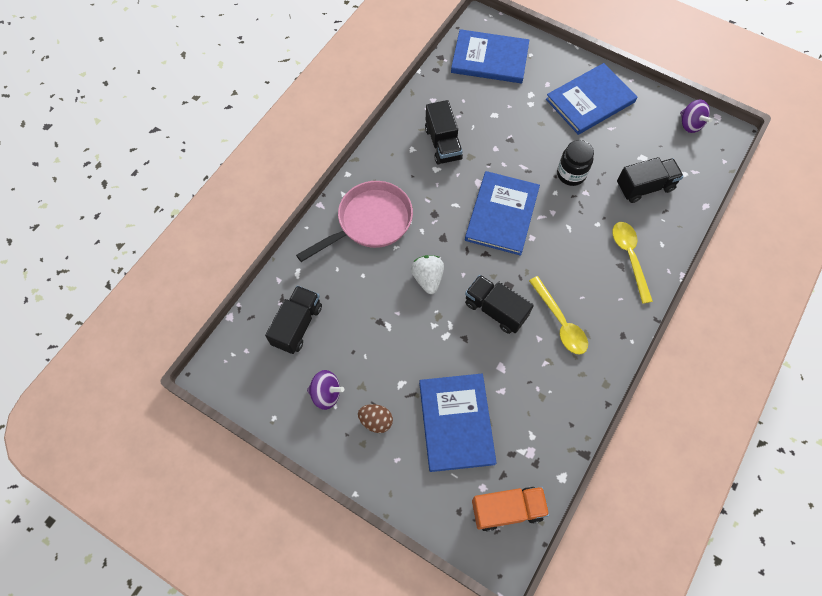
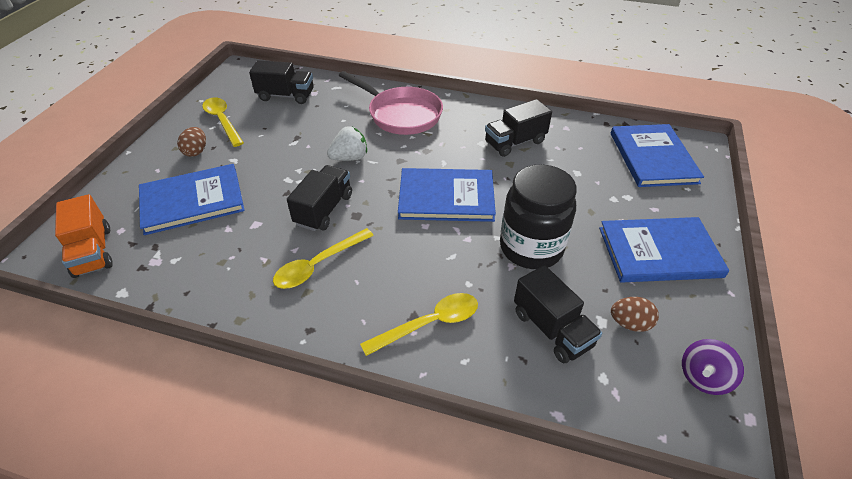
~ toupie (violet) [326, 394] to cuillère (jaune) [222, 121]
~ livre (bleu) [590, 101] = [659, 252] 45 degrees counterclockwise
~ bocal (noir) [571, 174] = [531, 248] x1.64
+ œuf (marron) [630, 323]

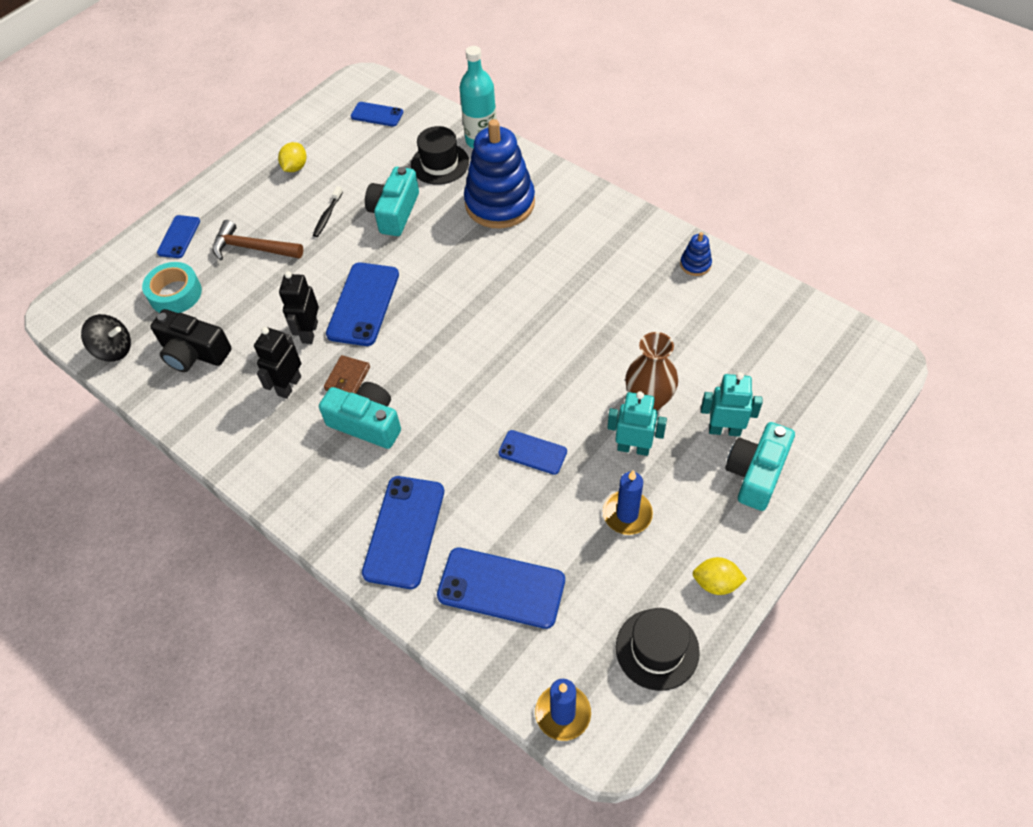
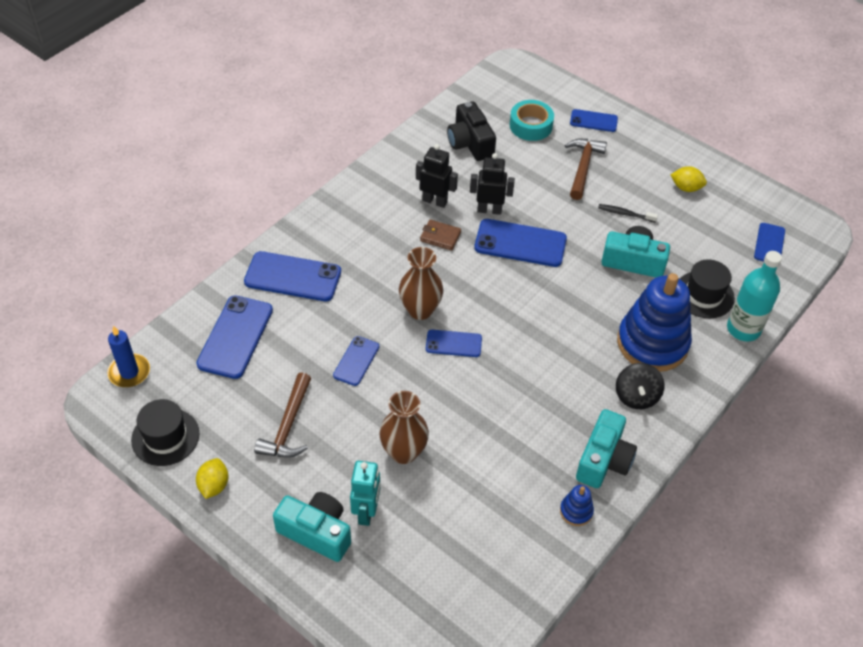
~ toupie (noir) [114, 349] to [636, 396]
~ appareil photo (noir) [194, 353] = [470, 143] 45 degrees counterclockwise
~ appareil photo (turquoise) [367, 423] to [604, 460]
~ bougie (bleu) [627, 514] to marteau (marron) [288, 426]
- robot (turquoise) [633, 448]
+ vase (marron) [420, 310]
+ téléphone (bleu) [453, 343]

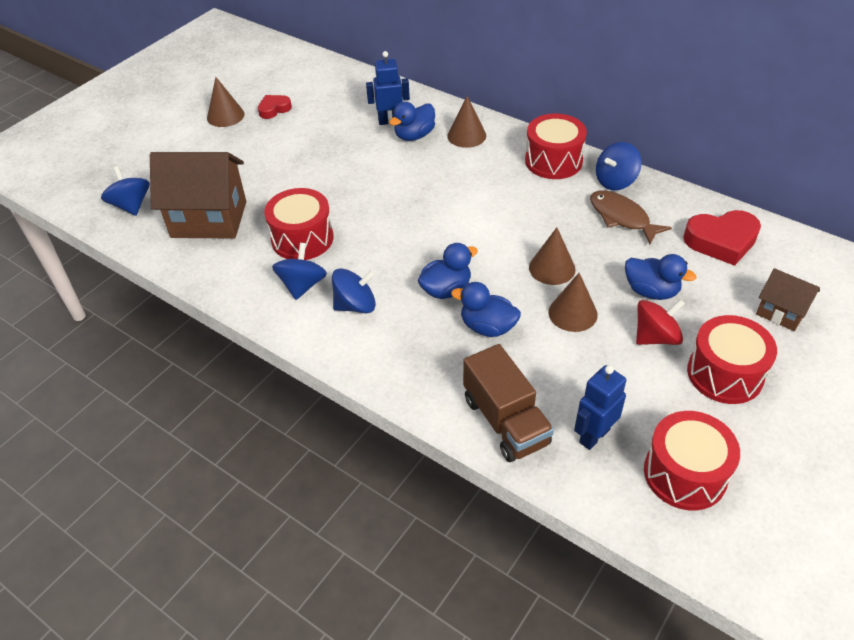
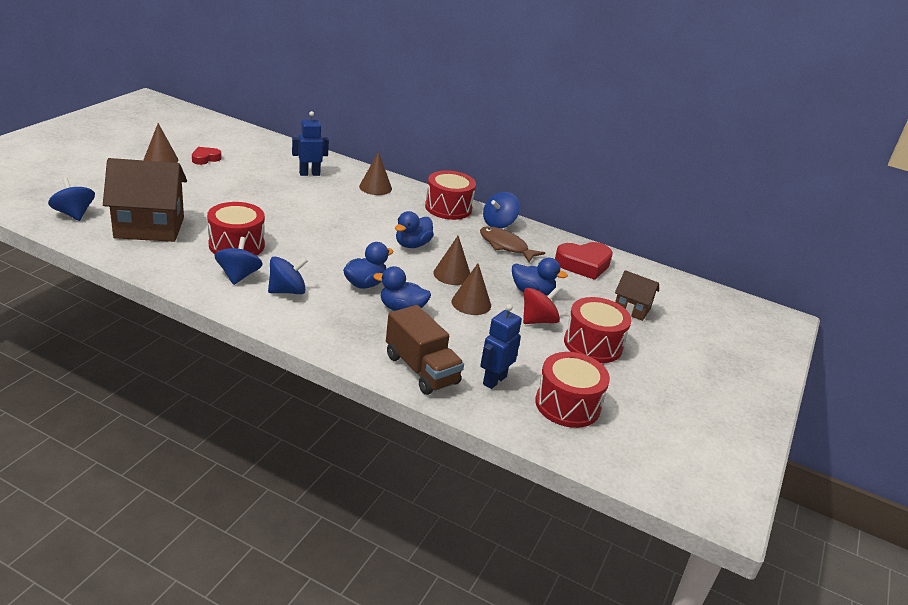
~ canard (bleu) [414, 136] to [412, 245]

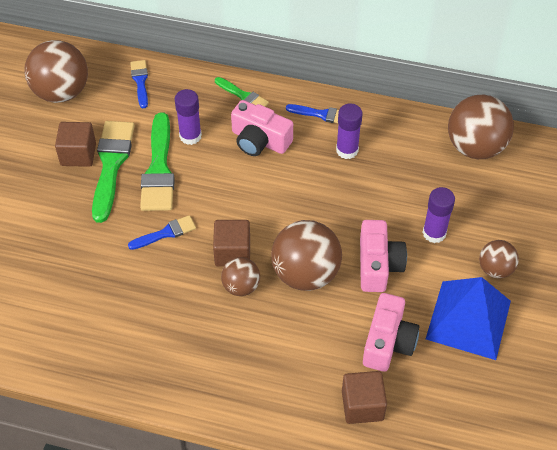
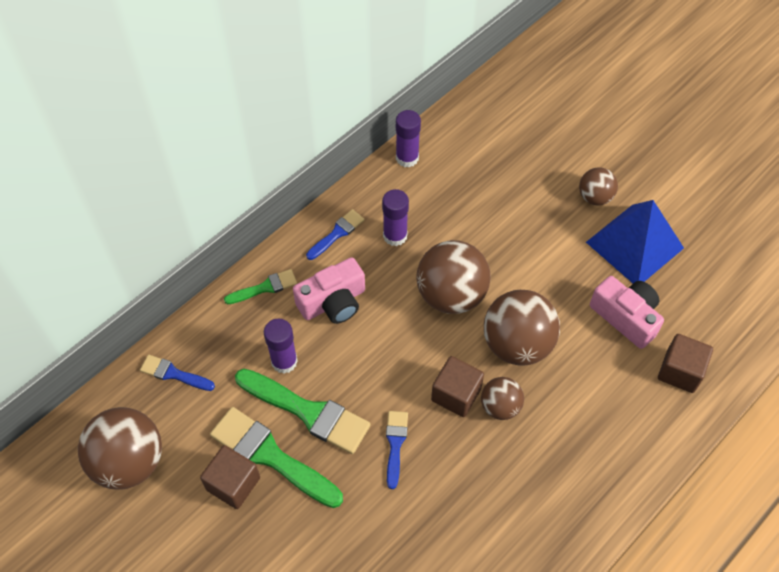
- appareil photo (rose) [378, 265]
~ bâton de colle (violet) [434, 233] to [407, 158]
~ balle (marron) [475, 147] to [451, 295]

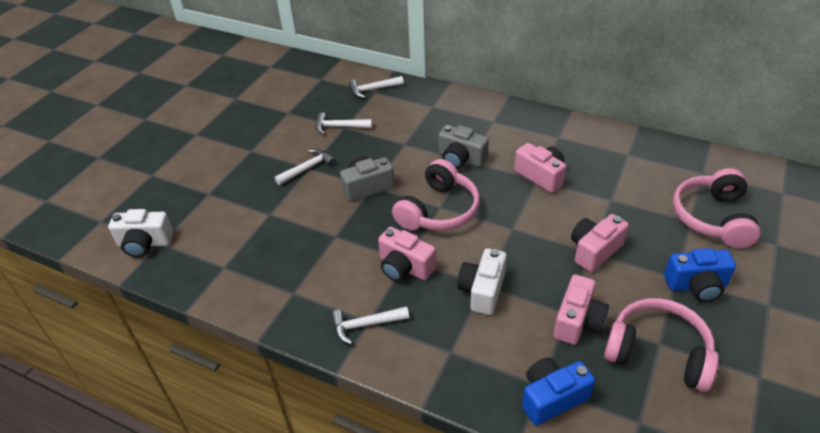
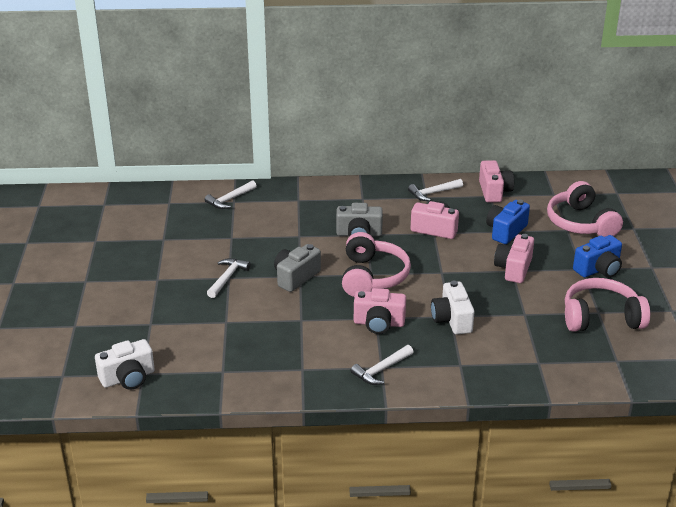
~ marteau (blanc) [339, 127] to [433, 193]
~ appareil photo (bleu) [552, 398] to [505, 231]
~ appareil photo (rose) [578, 321] to [494, 191]

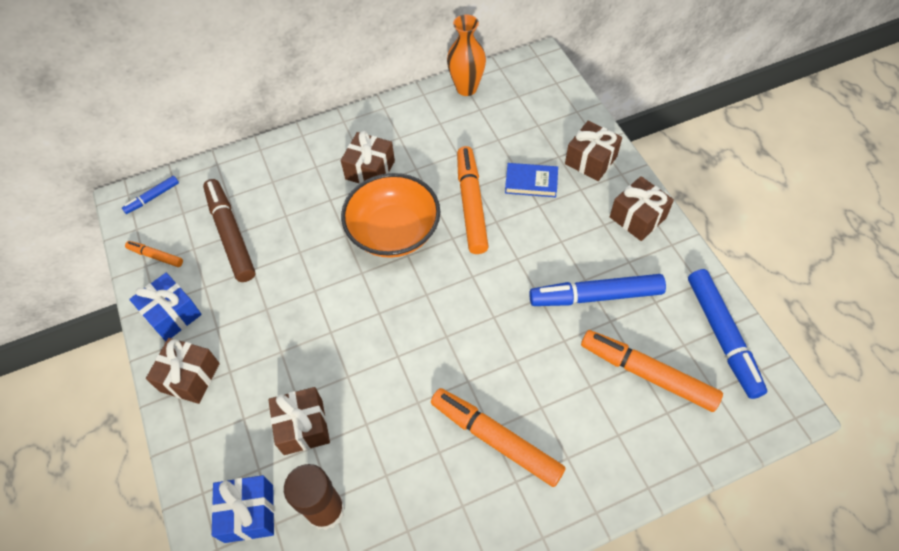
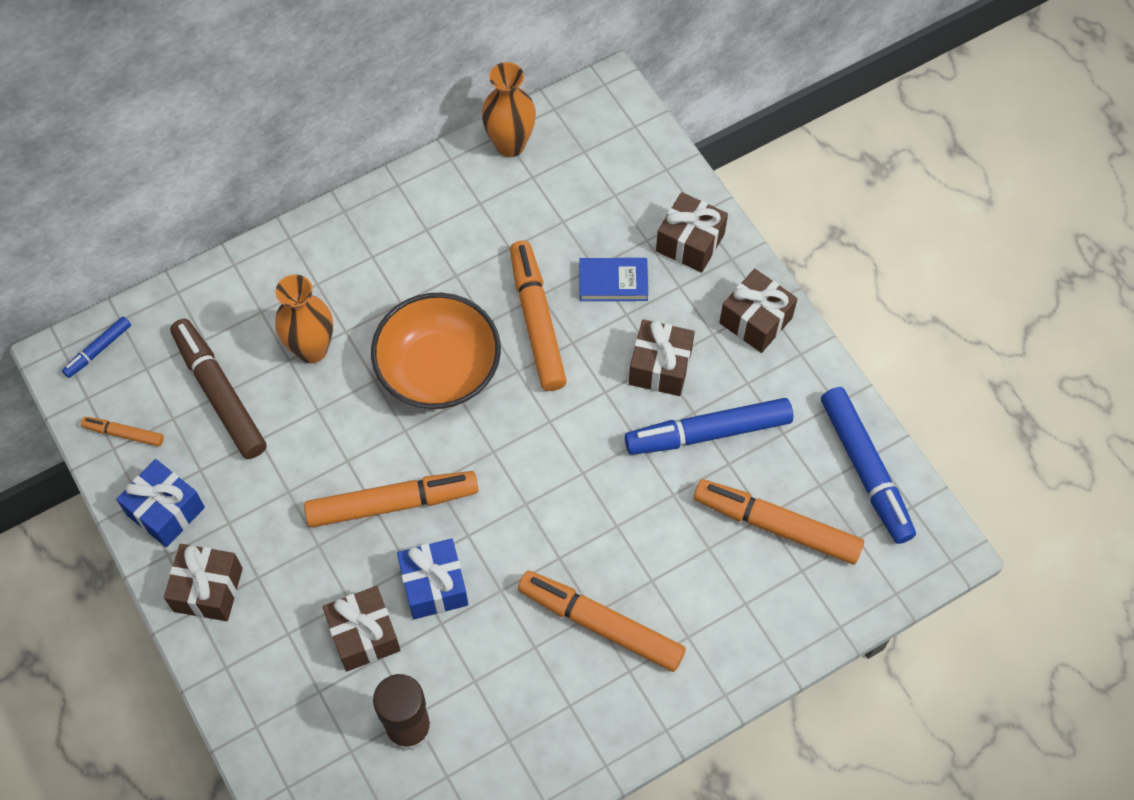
~ cadeau (bleu) [249, 513] to [434, 586]
~ cadeau (marron) [370, 170] to [660, 367]
+ vase (orange) [312, 349]
+ feutre (orange) [392, 503]

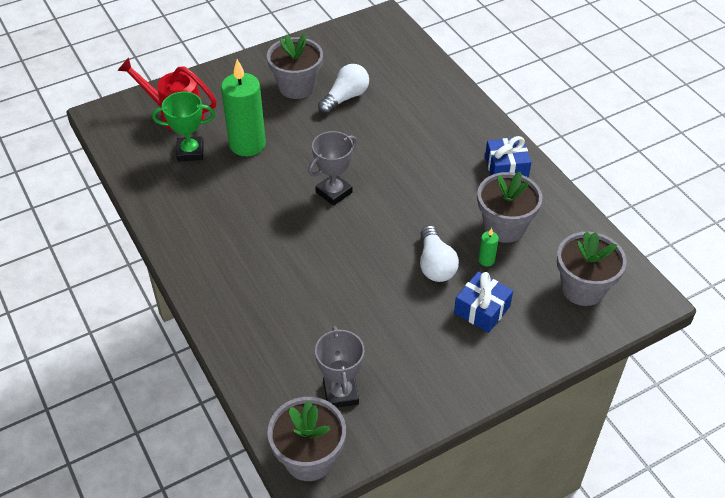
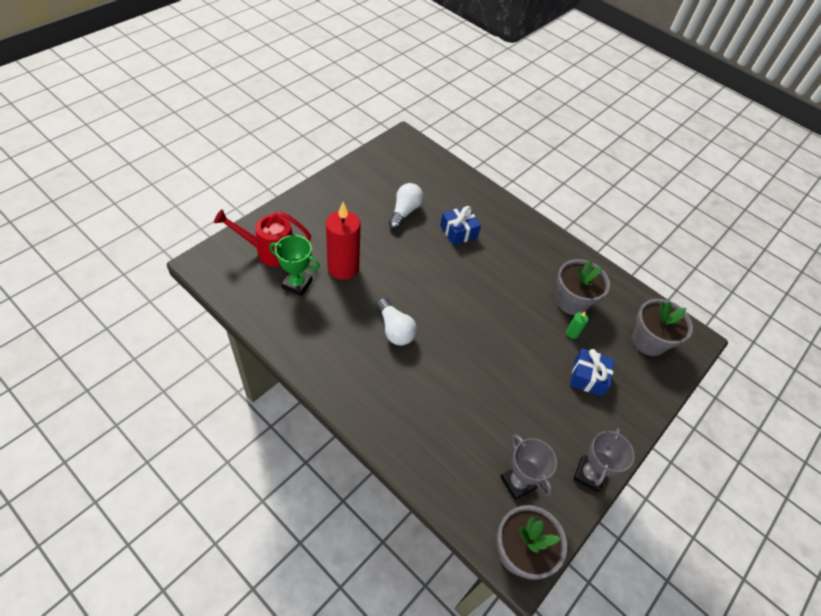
~ trophée (vert) [190, 152] = [297, 284] 45 degrees clockwise
~ bougie (vert) [247, 144] to bougie (rouge) [343, 268]
- pot de fleurs (gris) [297, 87]
~ trophée (gris) [334, 192] to [589, 475]
~ ampoule (blanc) [435, 264] to [395, 329]
~ cadeau (bleu) [506, 168] to [458, 231]

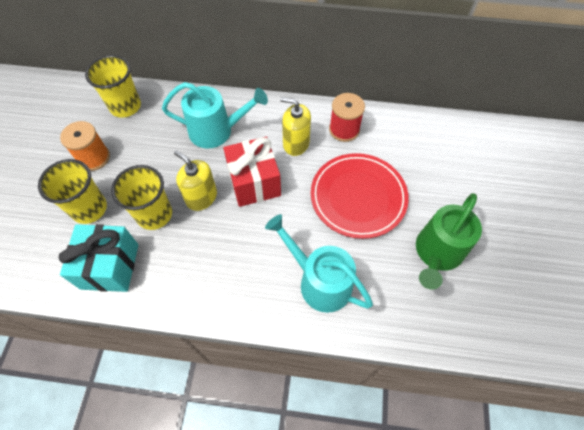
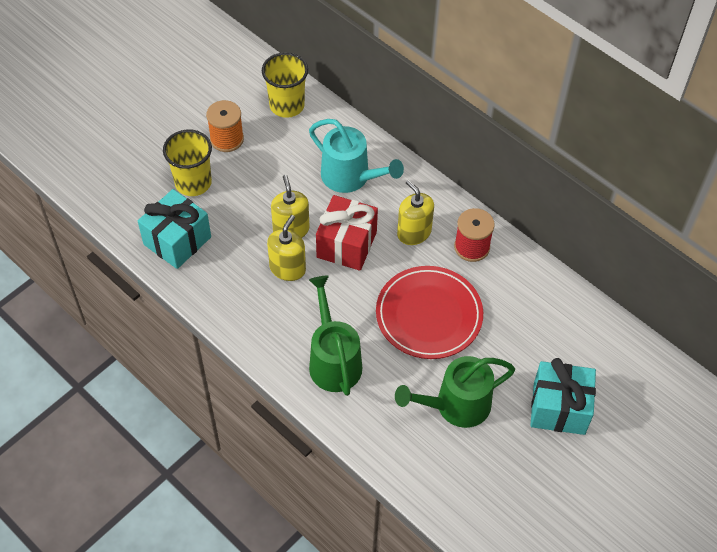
- gobelet (jaune) [154, 214]
~ arrosoir (turquoise) [319, 281] to arrosoir (vert) [333, 360]
+ distributeur de savon (jaune) [287, 268]
+ cadeau (turquoise) [559, 408]

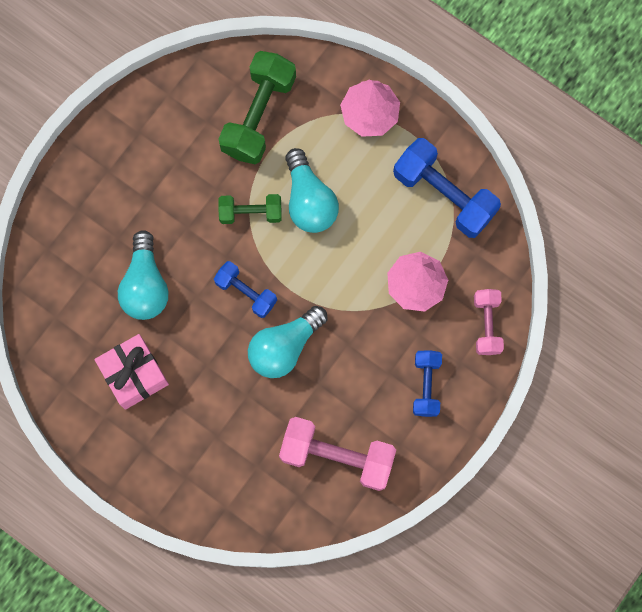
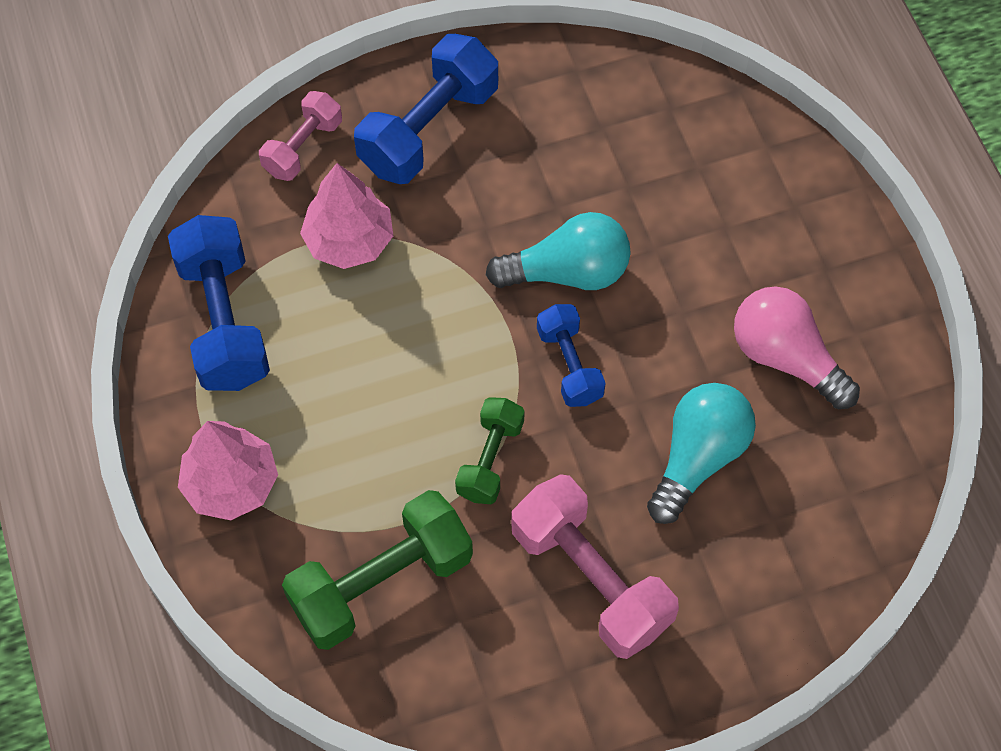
~ cadeau (rose) [134, 375] to ampoule (rose) [785, 358]
~ haltère (vert) [250, 212] = [490, 459] 75 degrees clockwise
~ haltère (rose) [337, 456] to [591, 579]
- ampoule (turquoise) [309, 200]
~ haltère (bleu) [426, 385] = [429, 129] x1.71

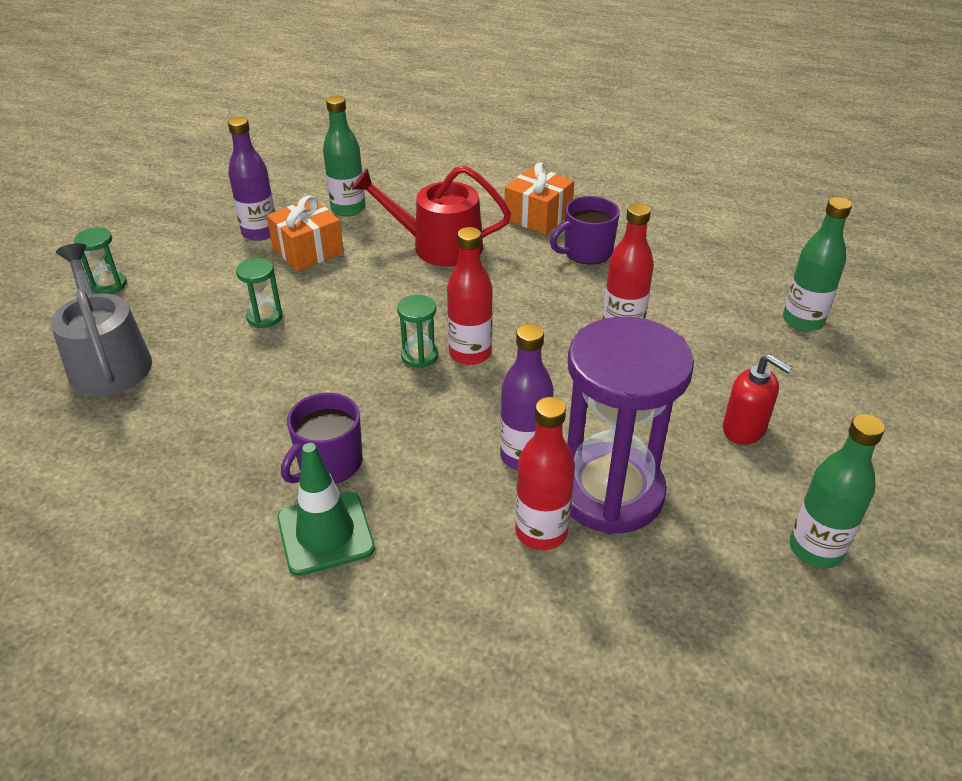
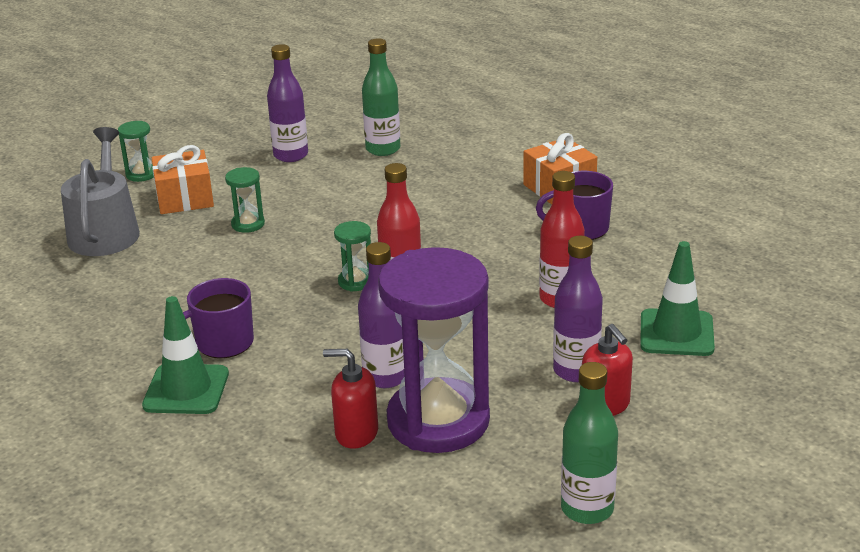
~ cadeau (orange) [308, 250] to [185, 198]
- arrosoir (rouge) [438, 246]
~ bouteille (rouge) [541, 532] to distributeur de savon (rouge) [356, 433]
- bouteille (vert) [802, 321]
+ bouteille (violet) [576, 371]
+ cône de chantier (vert) [676, 333]

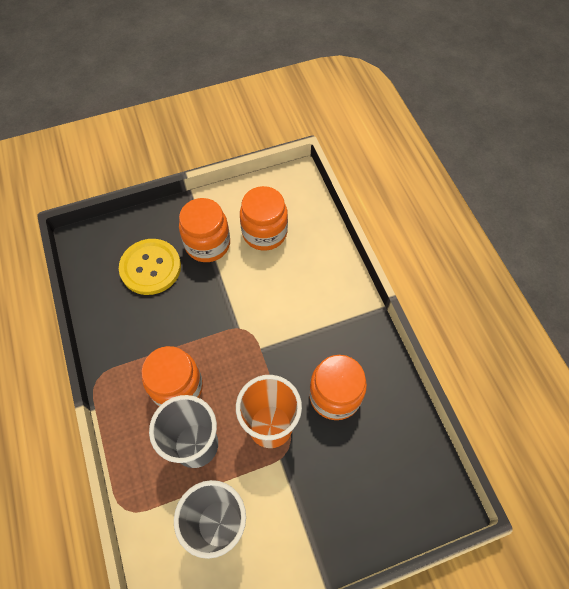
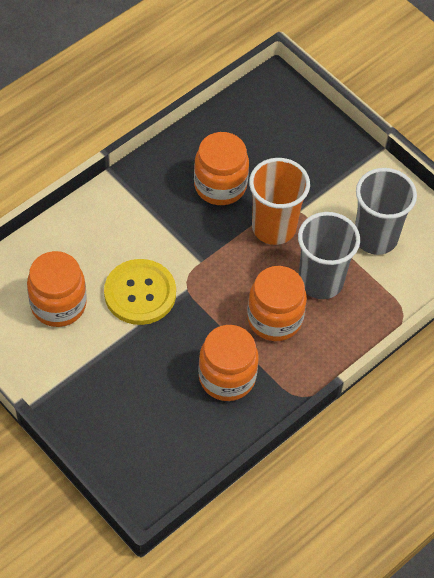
~ bouton (jaune) [150, 267] to [140, 293]
~ bocal (orange) [207, 244] to [227, 377]

